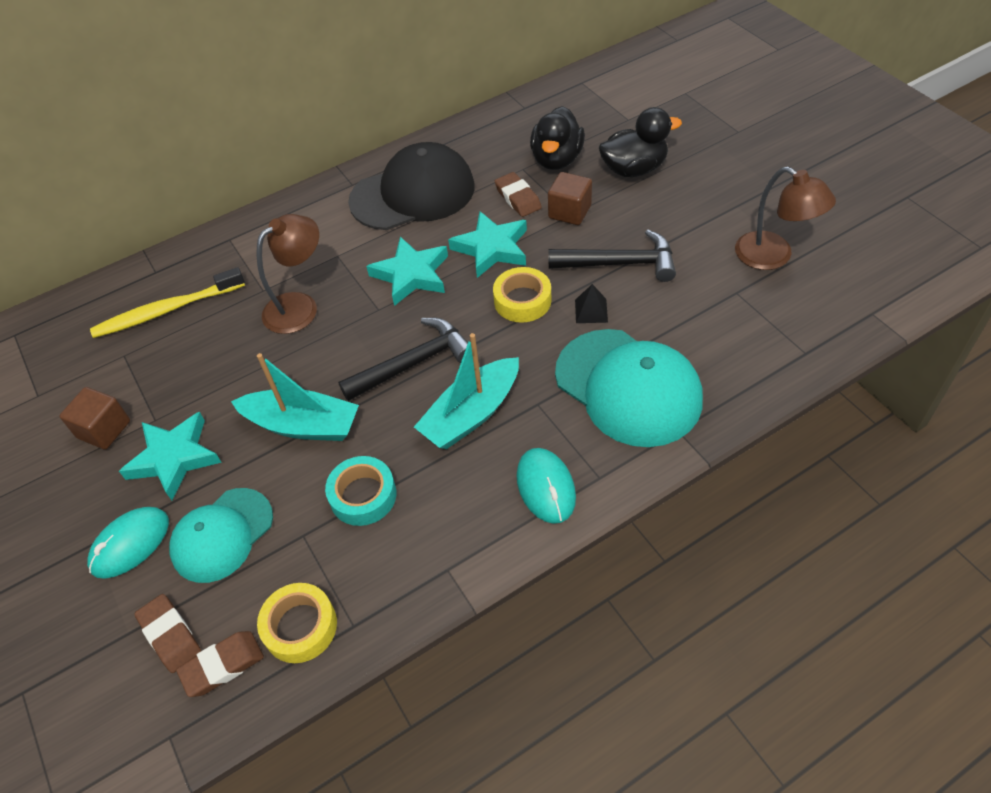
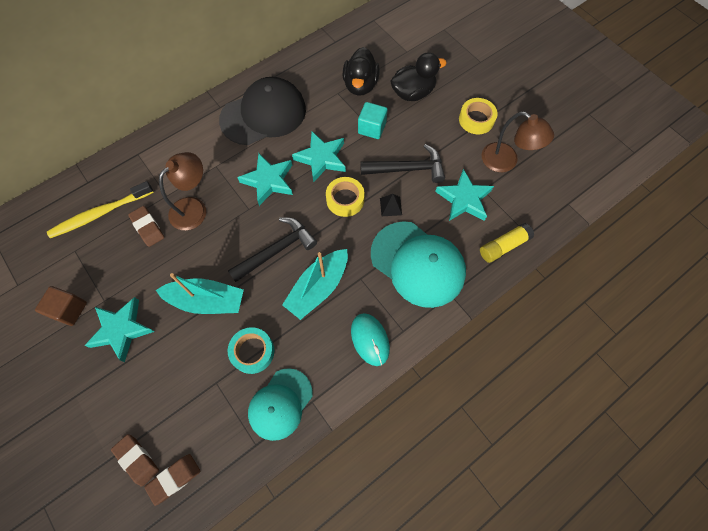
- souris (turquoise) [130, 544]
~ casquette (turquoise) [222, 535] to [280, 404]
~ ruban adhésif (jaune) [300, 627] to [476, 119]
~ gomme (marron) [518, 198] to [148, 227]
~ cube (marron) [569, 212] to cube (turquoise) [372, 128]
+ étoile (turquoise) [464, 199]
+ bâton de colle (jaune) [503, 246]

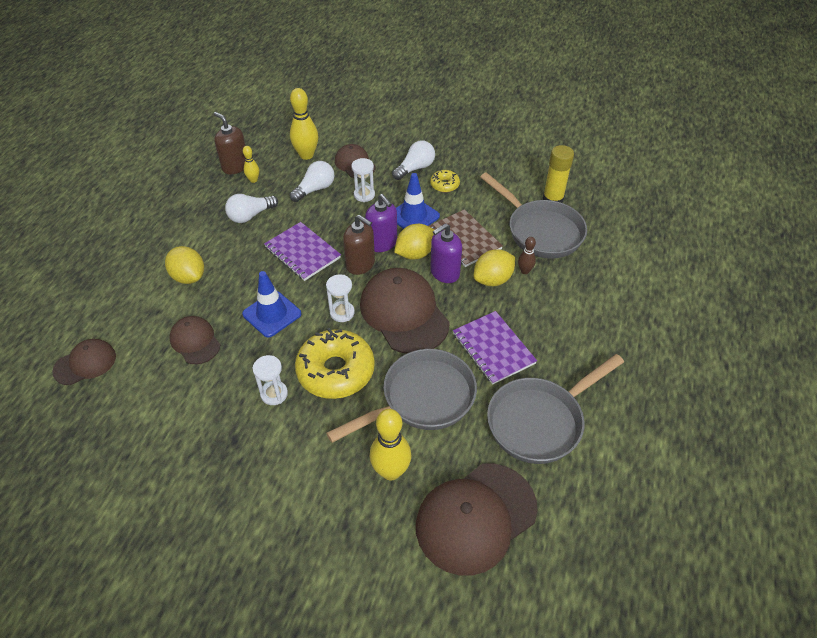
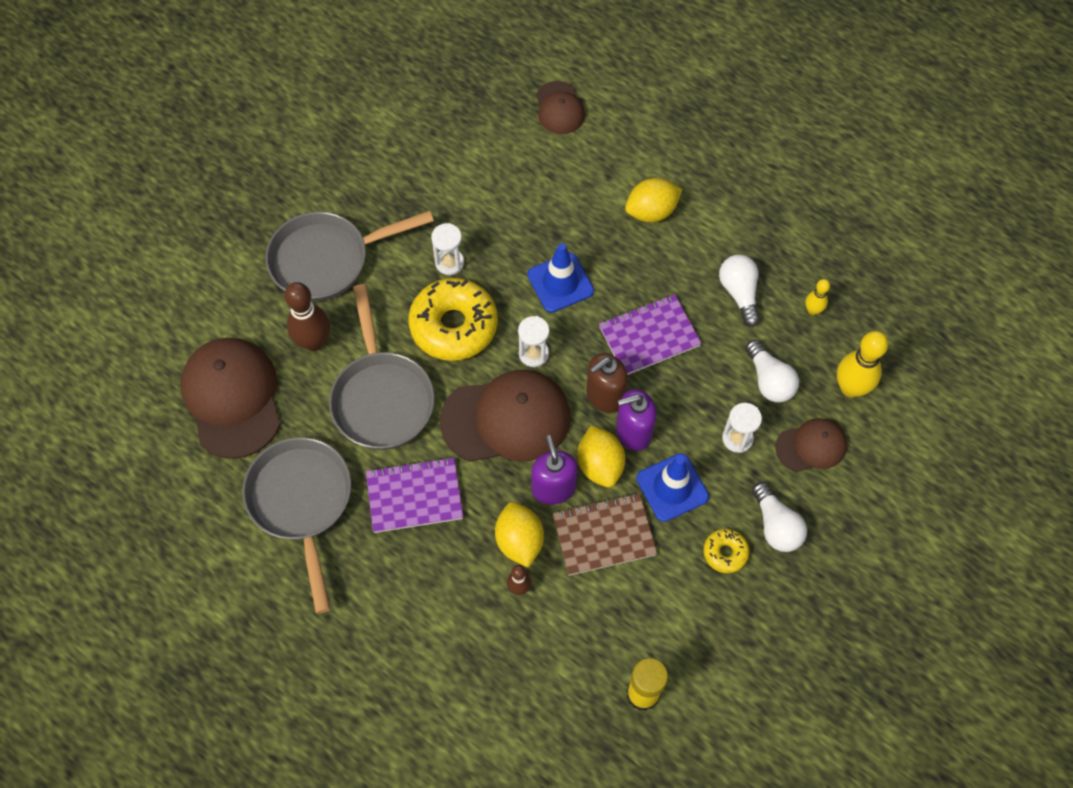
- casquette (marron) [195, 341]
- distributeur de savon (marron) [235, 166]
~ quille (jaune) [391, 471] to quille (marron) [314, 342]
~ poêle (gris) [540, 231] to [327, 260]

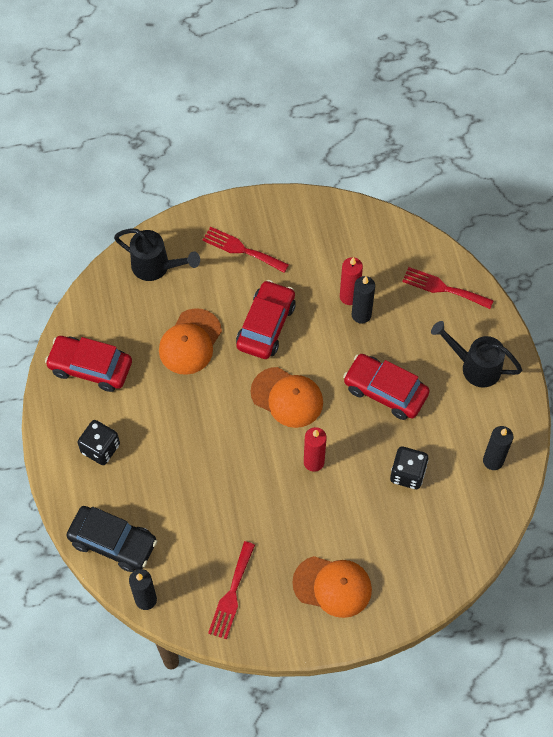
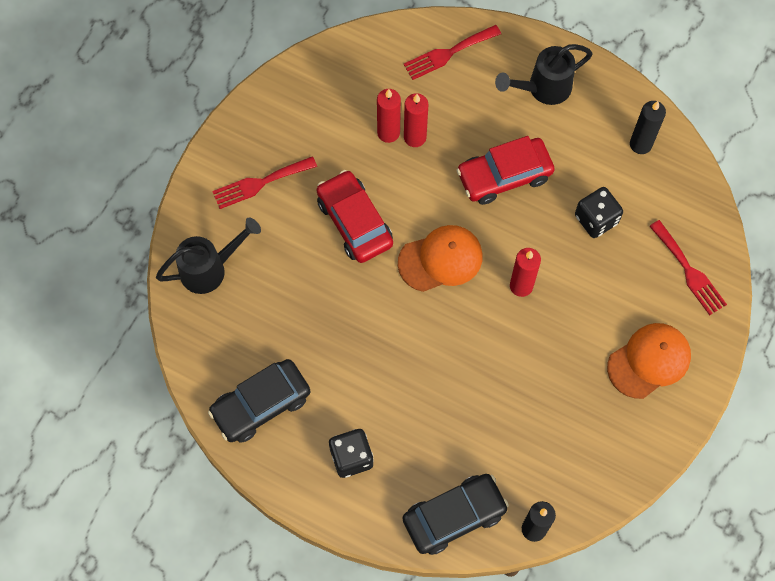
~ voiture (rouge) [90, 367] to voiture (noir) [261, 405]
- casquette (orange) [190, 342]
~ fourchette (rouge) [231, 594] to [689, 271]
~ bougie (noir) [361, 315] to bougie (rouge) [415, 137]

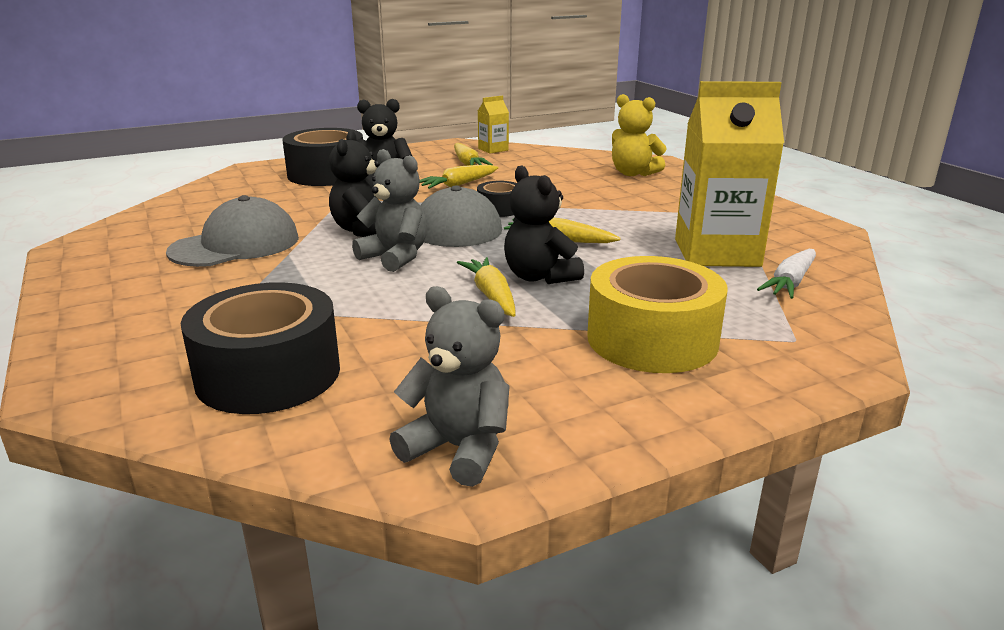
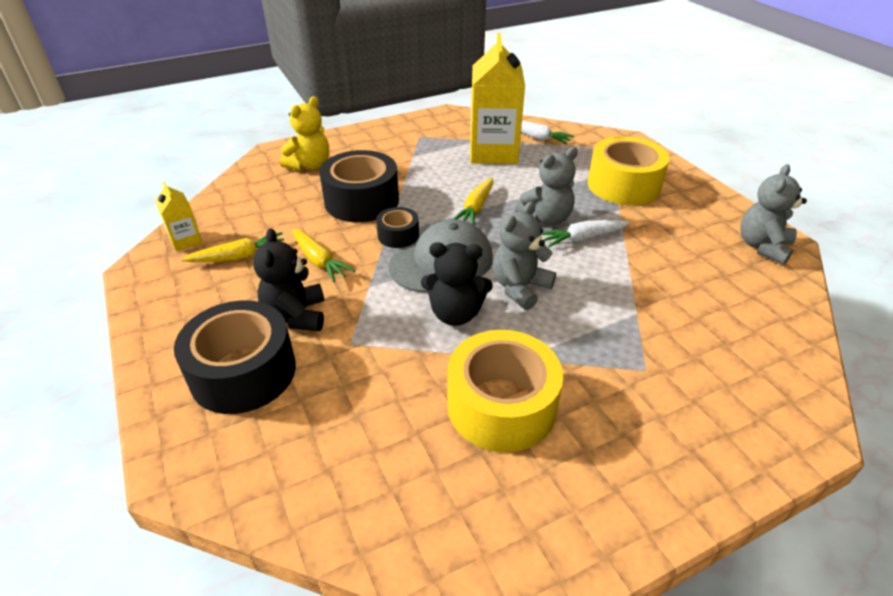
~ casquette (gris) [235, 245] to ruban adhésif (jaune) [501, 405]
~ ruban adhésif (noir) [268, 374] to [361, 201]
~ carotte (jaune) [491, 295] to carotte (blanc) [582, 238]
~ ours en peluche (noir) [539, 277] to ours en peluche (gris) [546, 218]

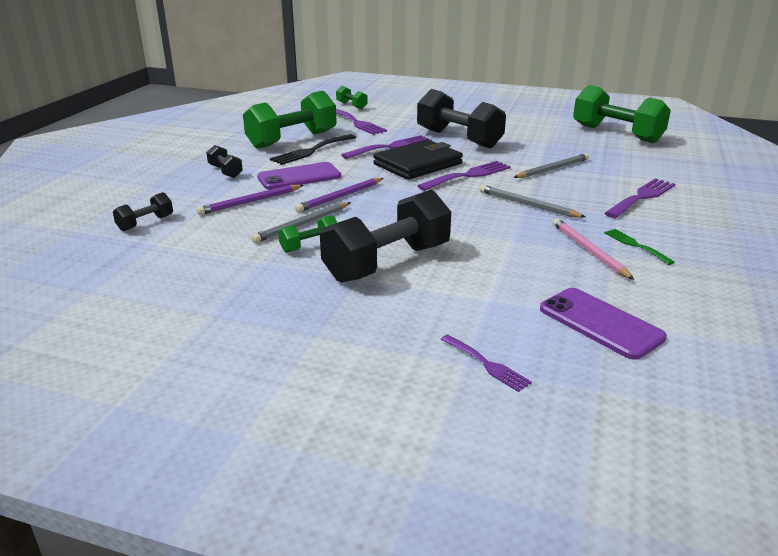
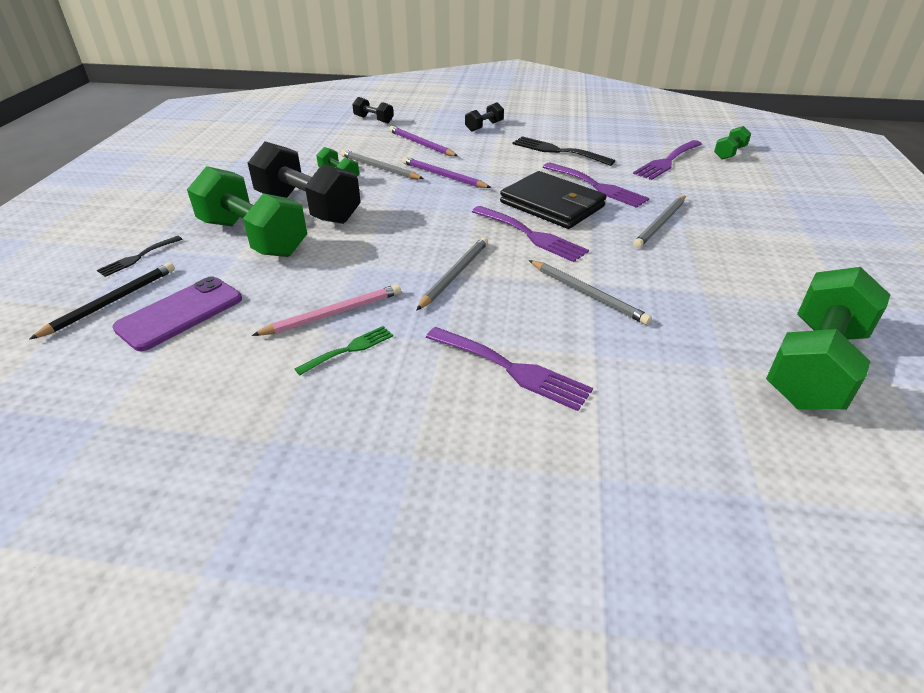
~ haltère (vert) [292, 140] to [253, 238]
- téléphone (violet) [299, 177]
~ haltère (noir) [458, 139] to crayon (gris) [660, 224]
~ fourchette (violet) [487, 364] to fourchette (noir) [138, 257]
+ crayon (noir) [111, 302]

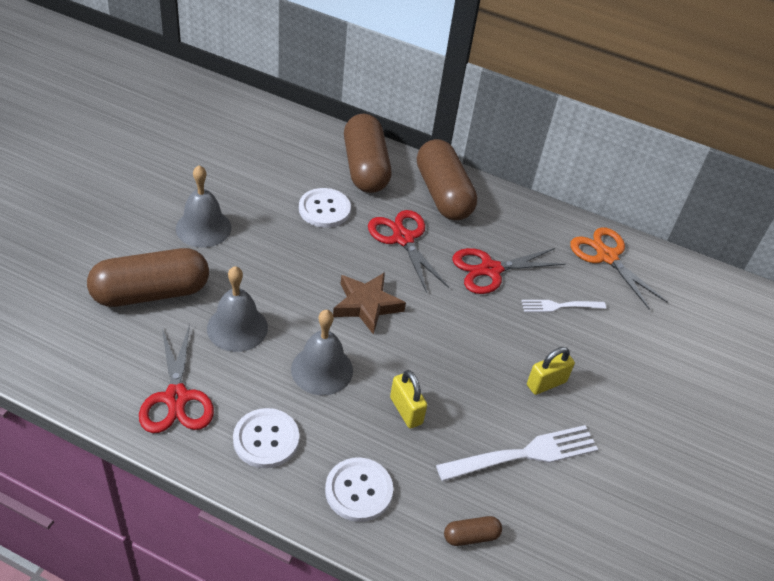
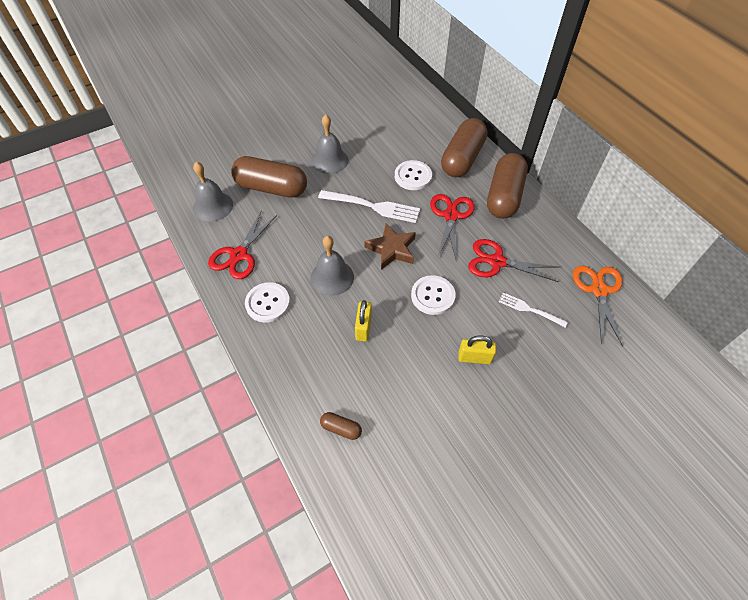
~ cloche (gris) [237, 328] to [213, 206]
~ bouton (blanc) [358, 490] to [433, 296]
~ fourchette (blanc) [524, 454] to [373, 206]

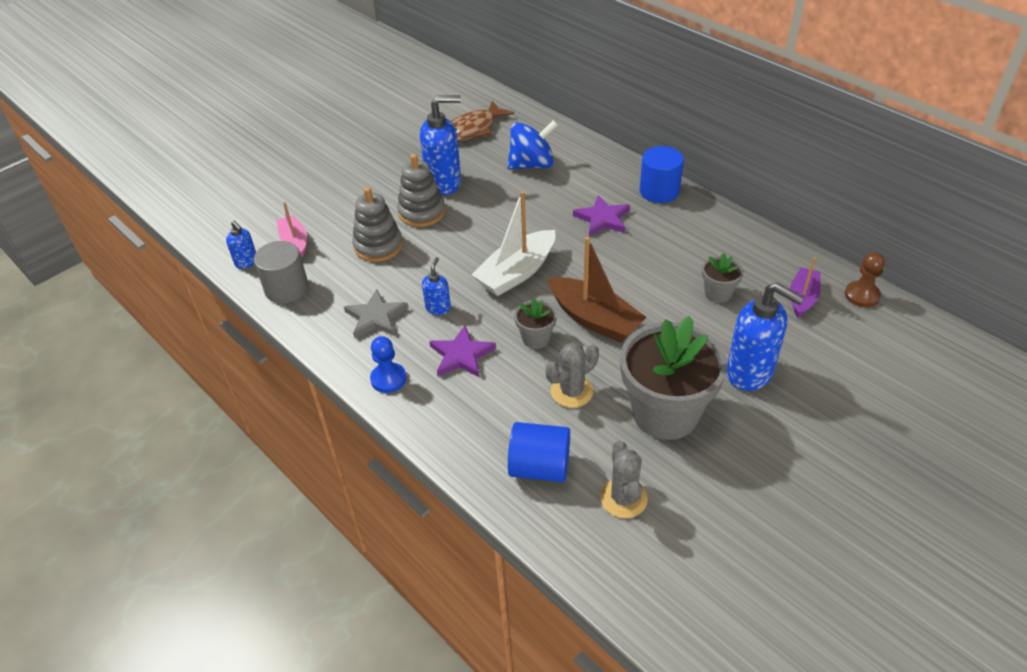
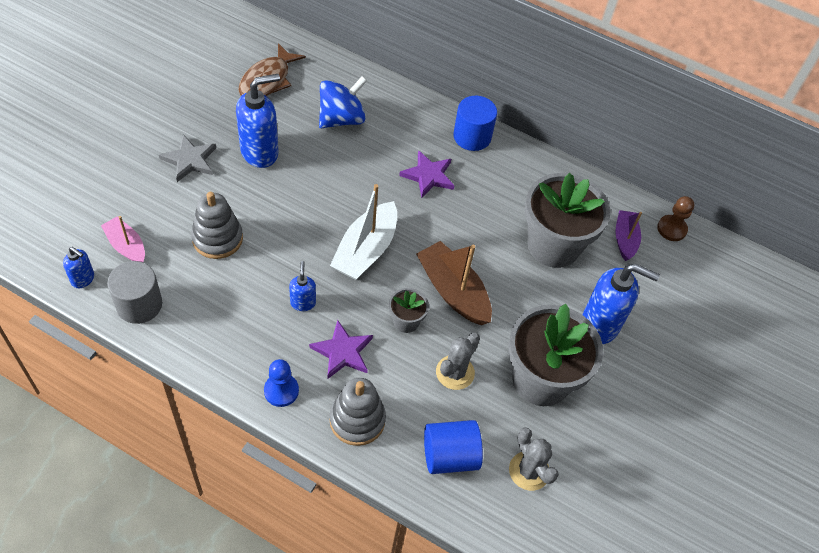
~ étoile (gris) [376, 317] to [190, 160]
~ jouet à empiler (gris) [421, 212] to [357, 420]
~ bateau (marron) [594, 319] = [453, 291] 150 degrees counterclockwise
~ pot de fleurs (gris) [718, 293] = [553, 245] x2.18

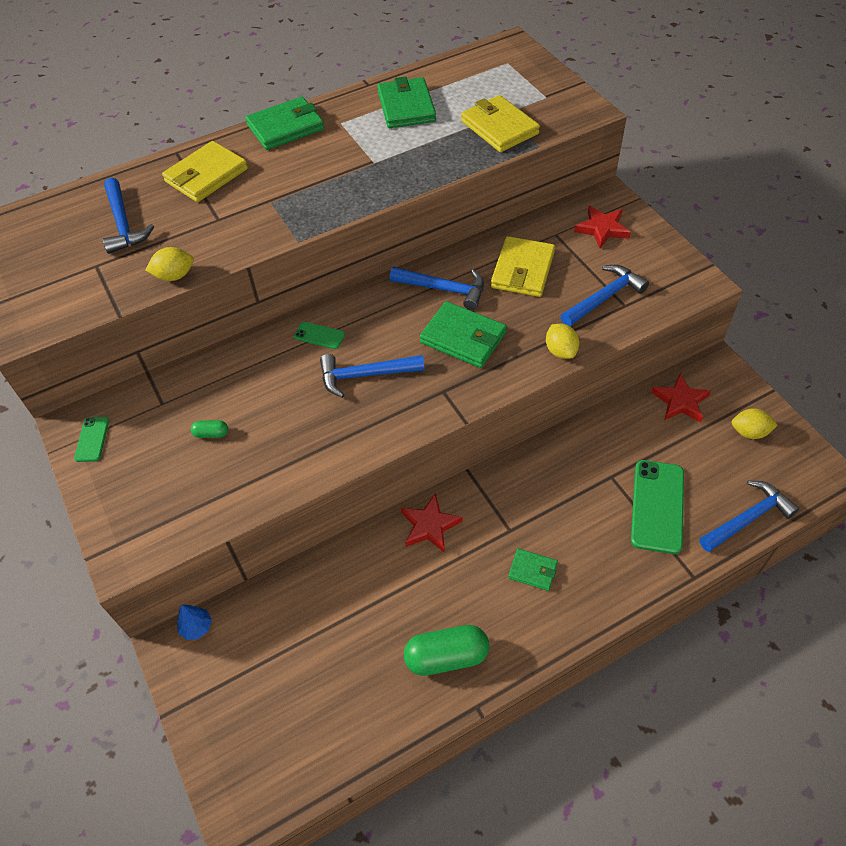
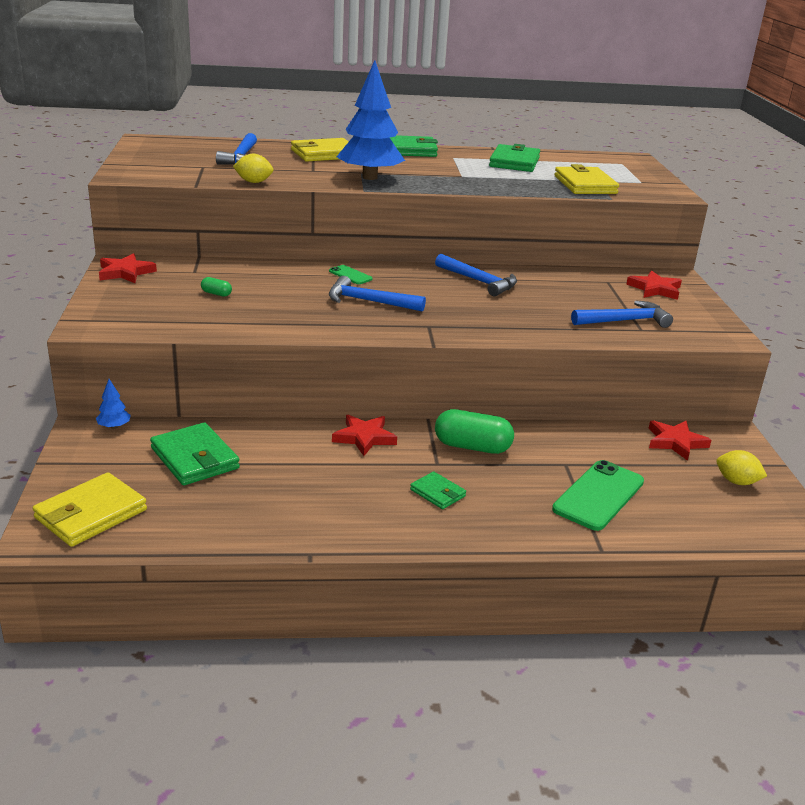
~ téléphone (vert) [92, 439] to étoile (rouge) [125, 272]
~ gélule (vert) [446, 657] to [472, 447]
~ portefeuille (vert) [463, 338] to [194, 458]
~ portefeuille (jaune) [522, 270] to [91, 514]
- citron (jaune) [560, 351]
- marteau (bleu) [748, 518]
+ arbre (bleu) [369, 177]

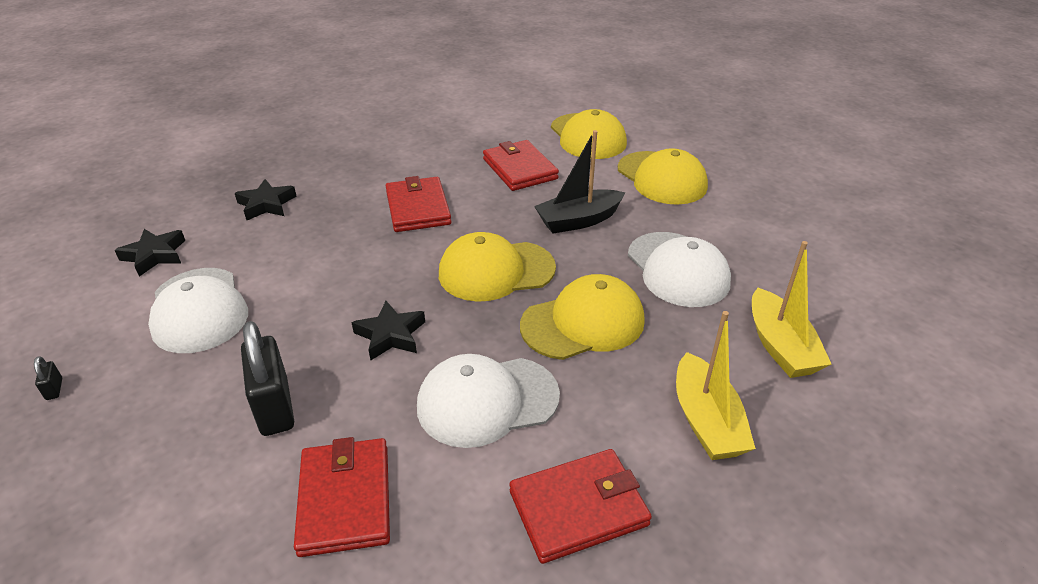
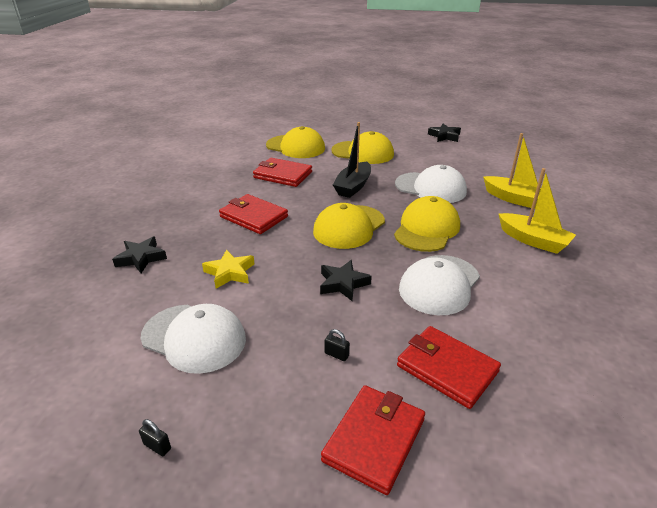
~ étoile (noir) [154, 255] to [444, 136]
~ cadenas (noir) [275, 407] = [336, 354] x0.41
~ portefeuille (rouge) [578, 508] to [374, 440]
+ étoile (jaune) [230, 273]

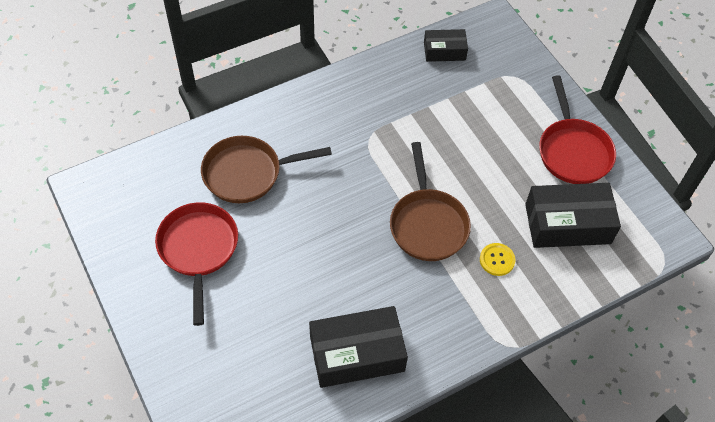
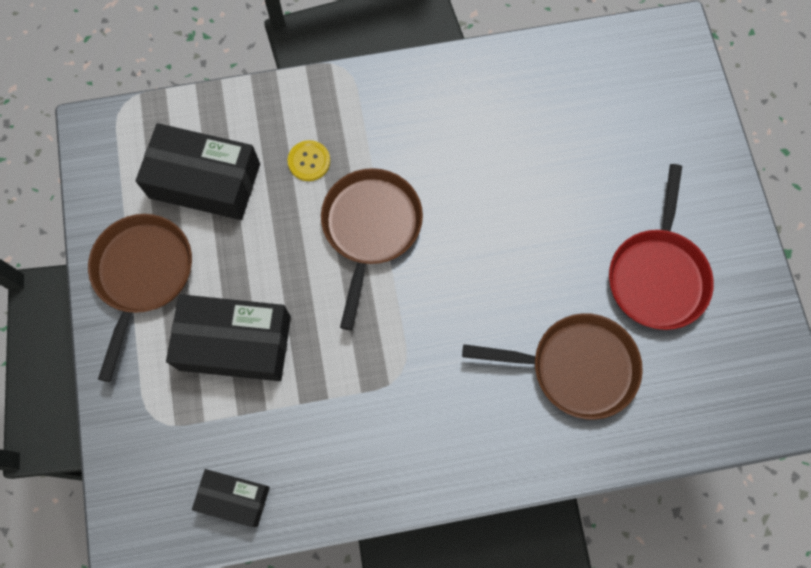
~ boîte (noir) [357, 354] to [235, 343]
~ poêle (rouge) [573, 151] to poêle (marron) [142, 275]

